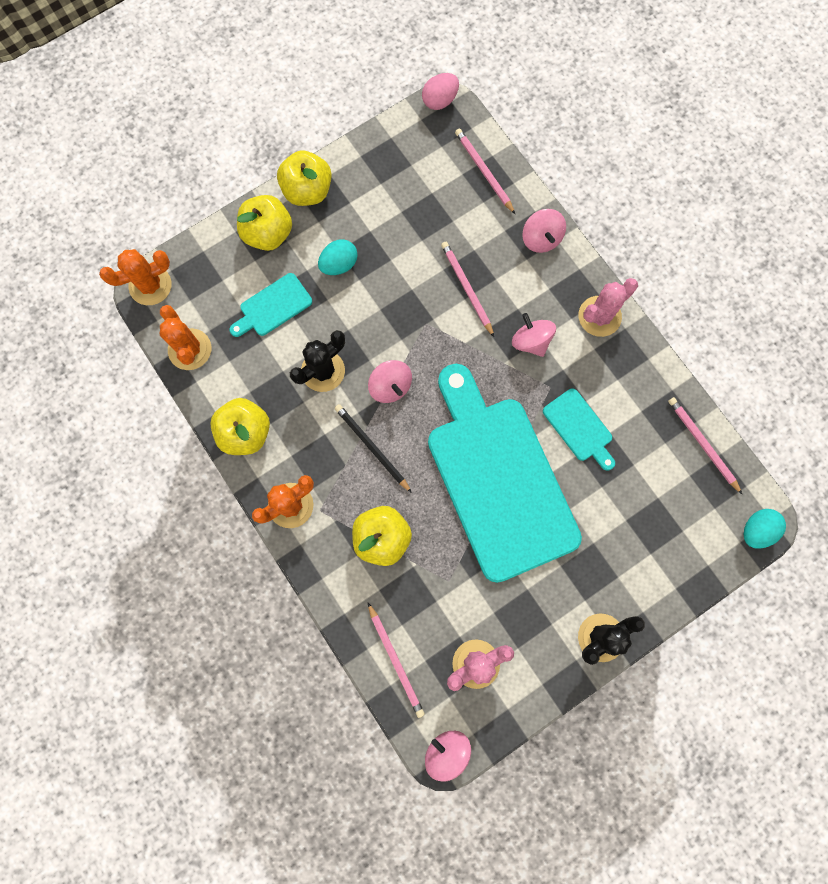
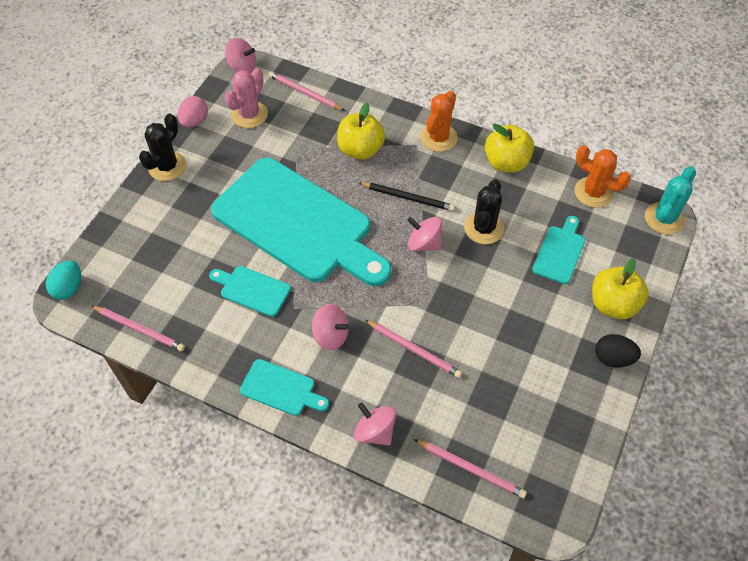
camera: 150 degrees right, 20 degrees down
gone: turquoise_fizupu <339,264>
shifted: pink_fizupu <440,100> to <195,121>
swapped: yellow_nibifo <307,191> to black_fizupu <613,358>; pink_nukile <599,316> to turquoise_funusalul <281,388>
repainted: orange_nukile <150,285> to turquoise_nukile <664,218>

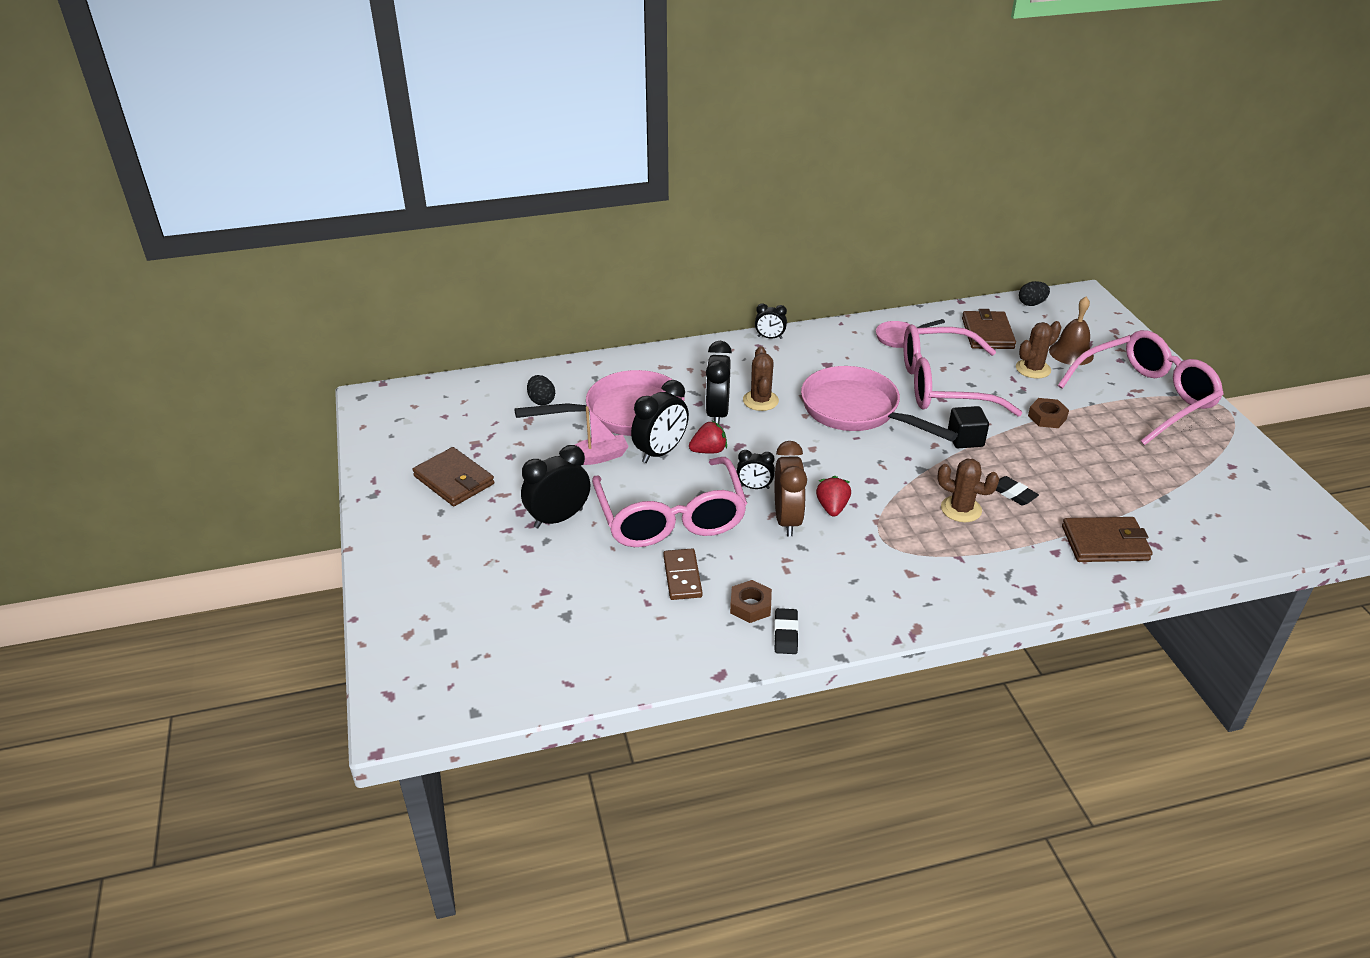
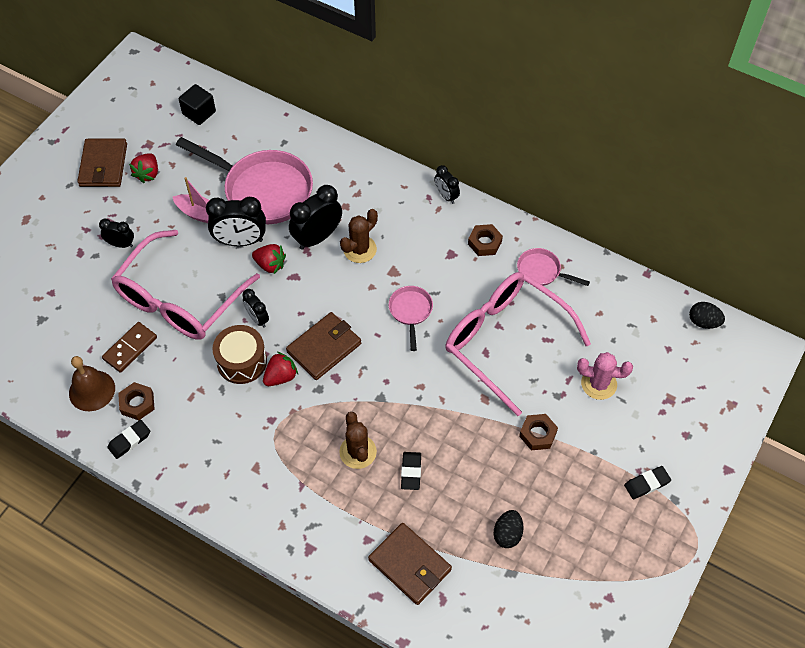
camera: 45 degrees right, 20 degrees up
new: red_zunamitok <147,174>; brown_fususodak <484,243>
shifted: black_fizupu <541,401> to <507,534>; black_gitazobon <965,439> to <199,113>; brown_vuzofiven <987,333> to <324,348>; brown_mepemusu <1071,353> to <92,390>
swapped: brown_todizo <787,520> to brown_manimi <242,361>; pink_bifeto <1145,397> to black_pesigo <647,484>
repainted: brown_nukile <1033,369> to pink_nukile <599,384>
scaled: black_todizo <558,518> = <121,244> x0.57; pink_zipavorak <856,410> = <410,312> x0.48

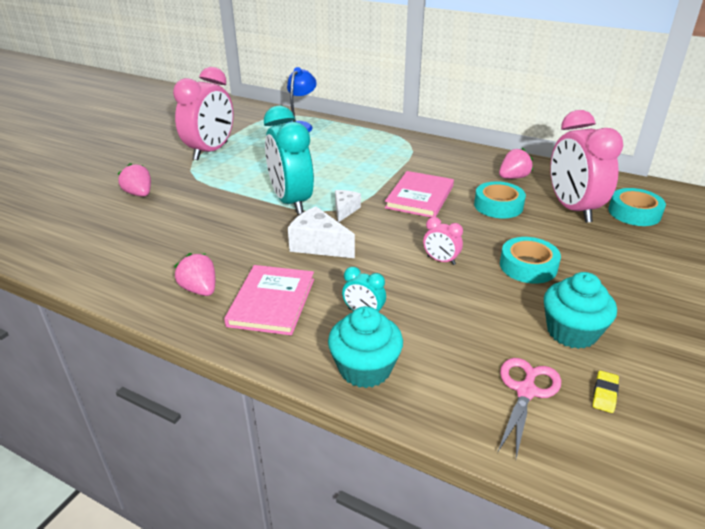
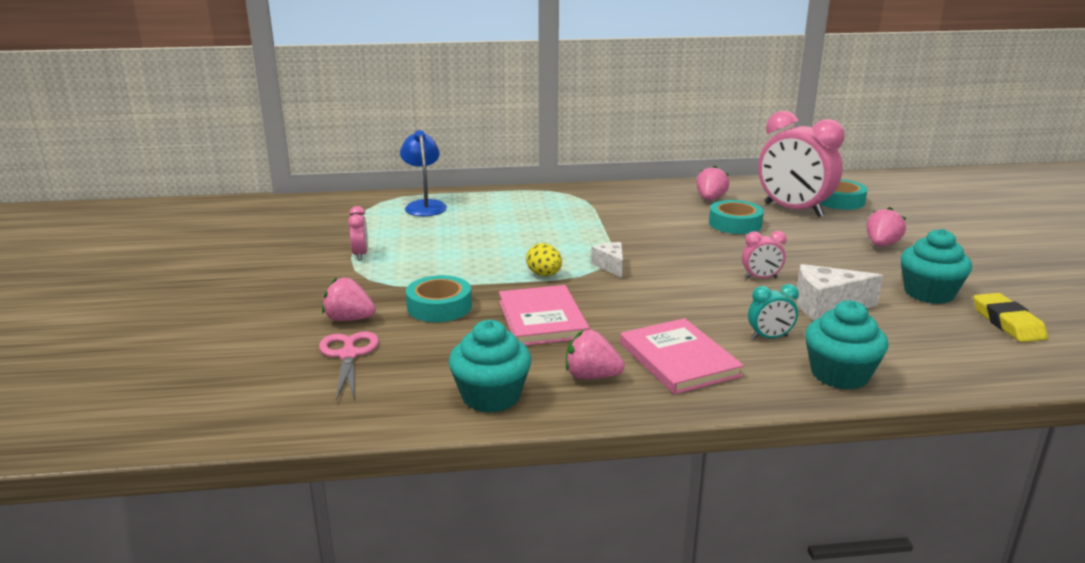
camera: 35 degrees left, 10 degrees down
new: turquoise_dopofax <491,396>; pink_zunamitok <881,245>
shifted: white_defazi <318,245> to <827,306>; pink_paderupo <420,197> to <542,319>; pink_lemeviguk <526,391> to <349,355>; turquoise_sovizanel <528,266> to <439,306>
swapped: turquoise_todizo <291,202> to yellow_fizupu <544,275>
scaled: pink_todizo <211,151> = <360,255> x0.43; yellow_pesigo <605,394> = <1007,323> x1.80

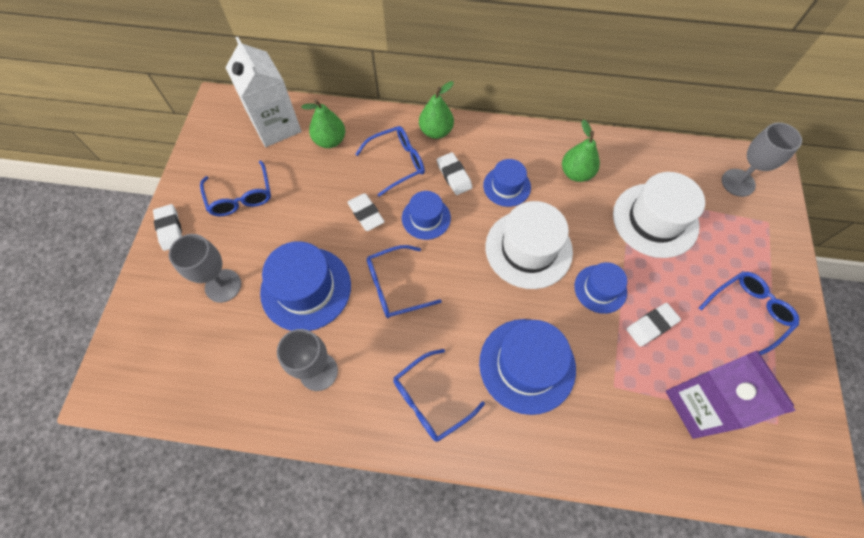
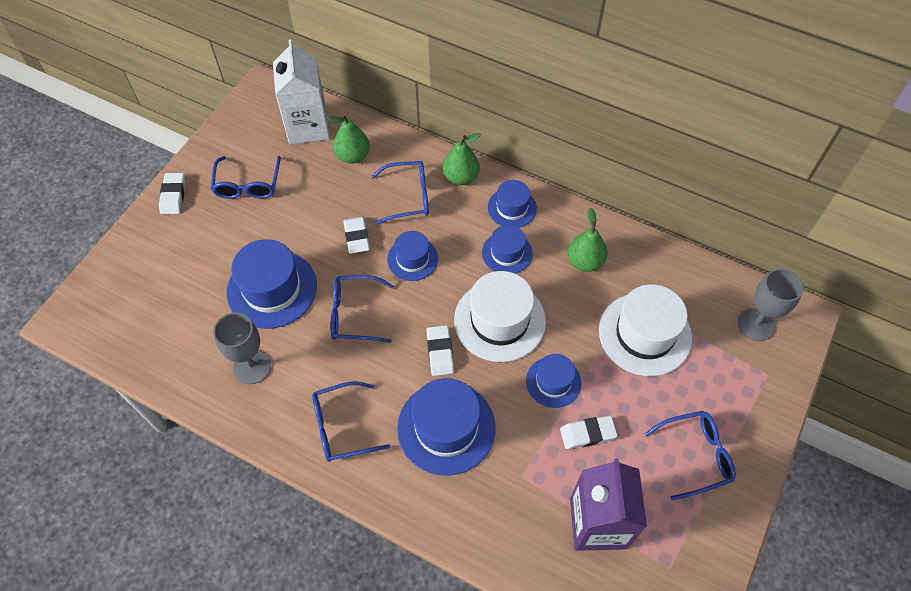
camera: 20 degrees right, 5 degrees down
gone: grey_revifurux <223,285>
new: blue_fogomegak <512,208>
shifted: white_pesigo <454,176> to <440,352>

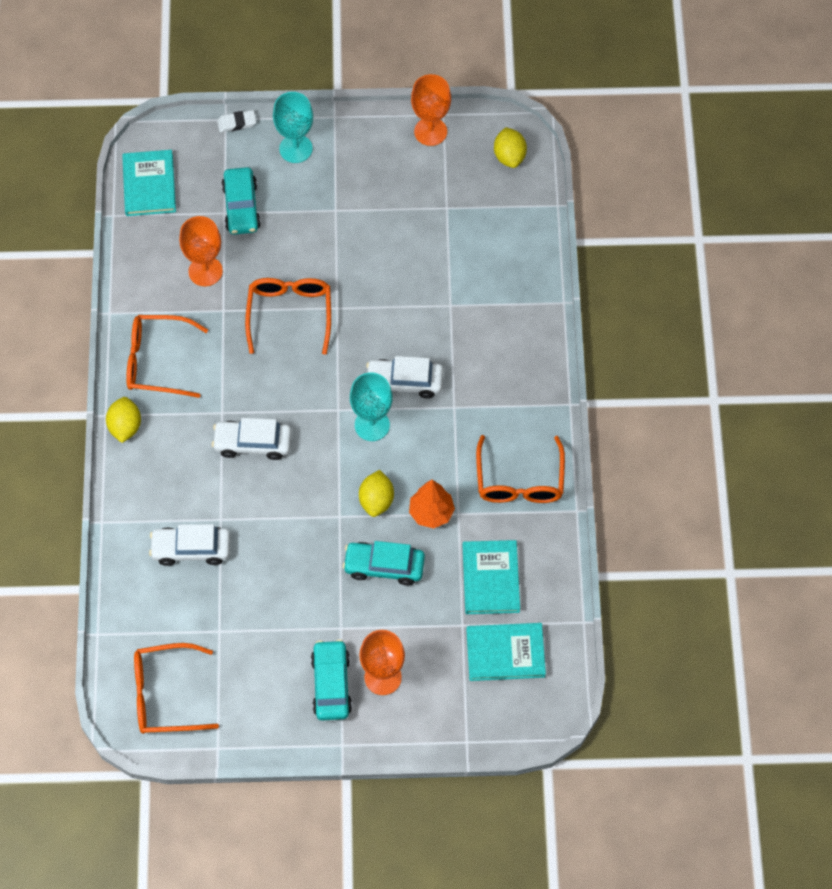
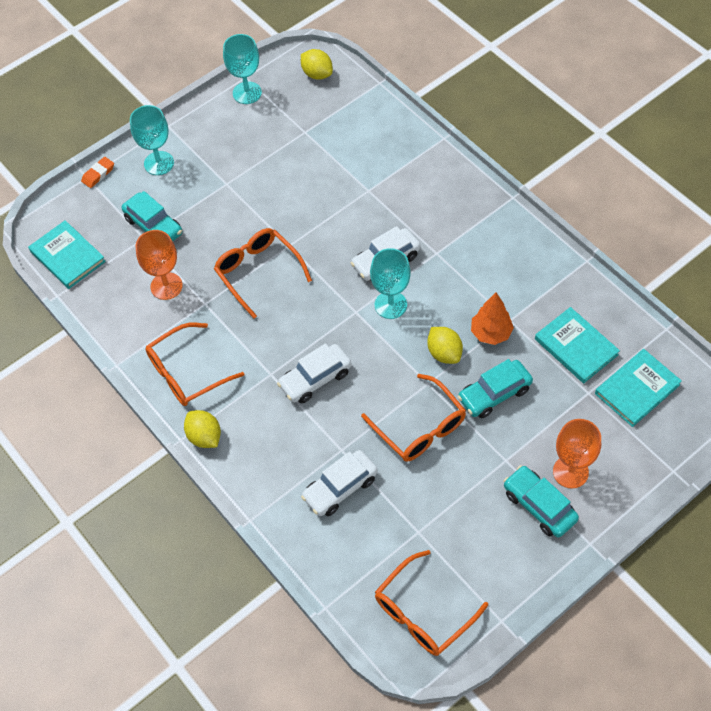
camera: 35 degrees left, 5 degrees down
shifted: orange_bifeto <519,480> to <420,427>
repainted: white_pesigo <237,123> to orange_pesigo <98,174>; orange_revifurux <430,131> to turquoise_revifurux <247,93>

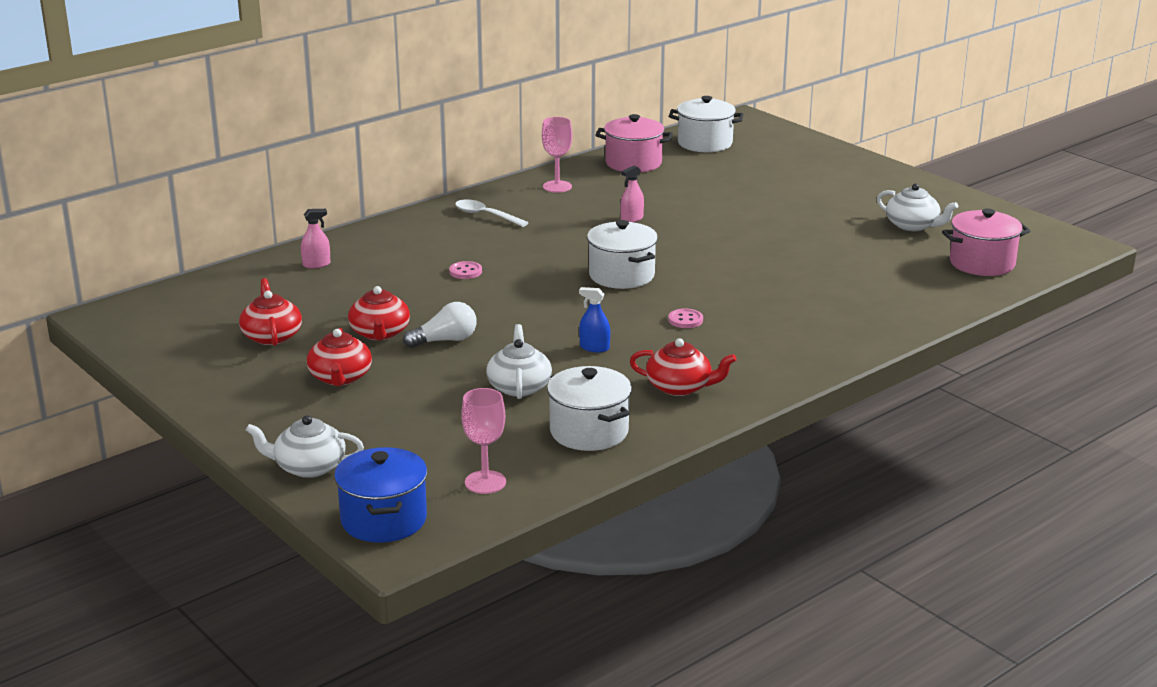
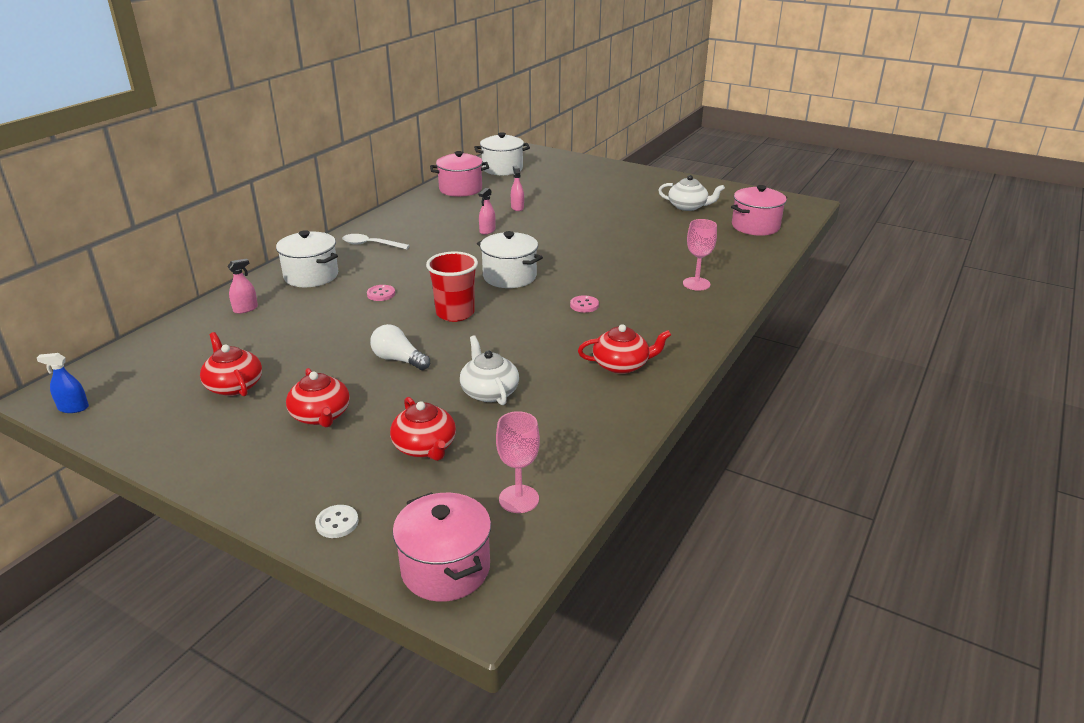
camera: 20 degrees left, 5 degrees up
new: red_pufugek <455,313>; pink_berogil <517,207>
shifted: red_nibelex <380,333> to <425,447>; pink_revifurux <557,186> to <696,284>; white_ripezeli <589,432> to <311,276>; blue_berogil <594,348> to <73,408>
swapped: white_nibelex <309,467> to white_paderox <337,523>
repainted: blue_ripezeli <384,520> to pink_ripezeli <445,568>
rotated: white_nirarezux <445,340> = <398,360> 105 degrees counterclockwise

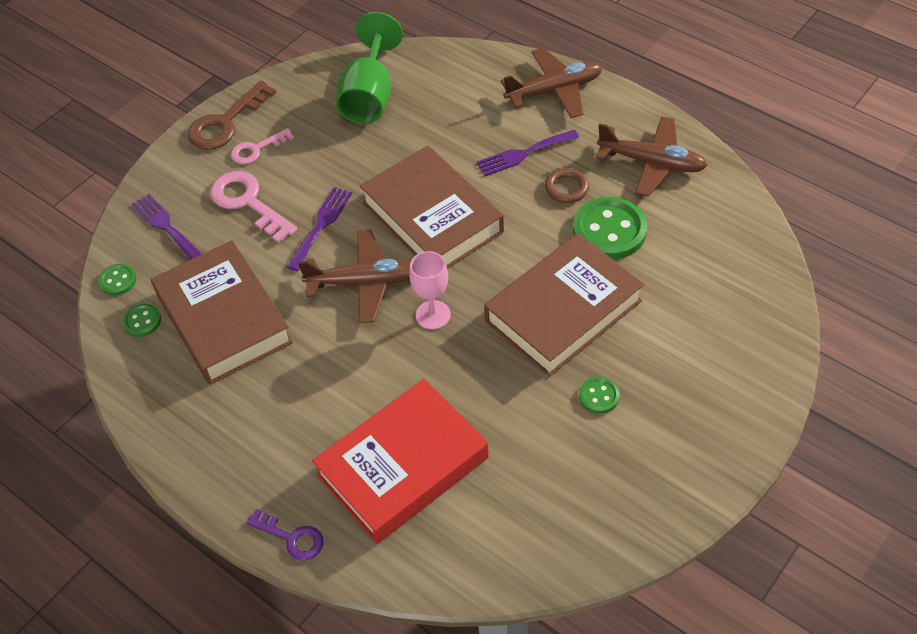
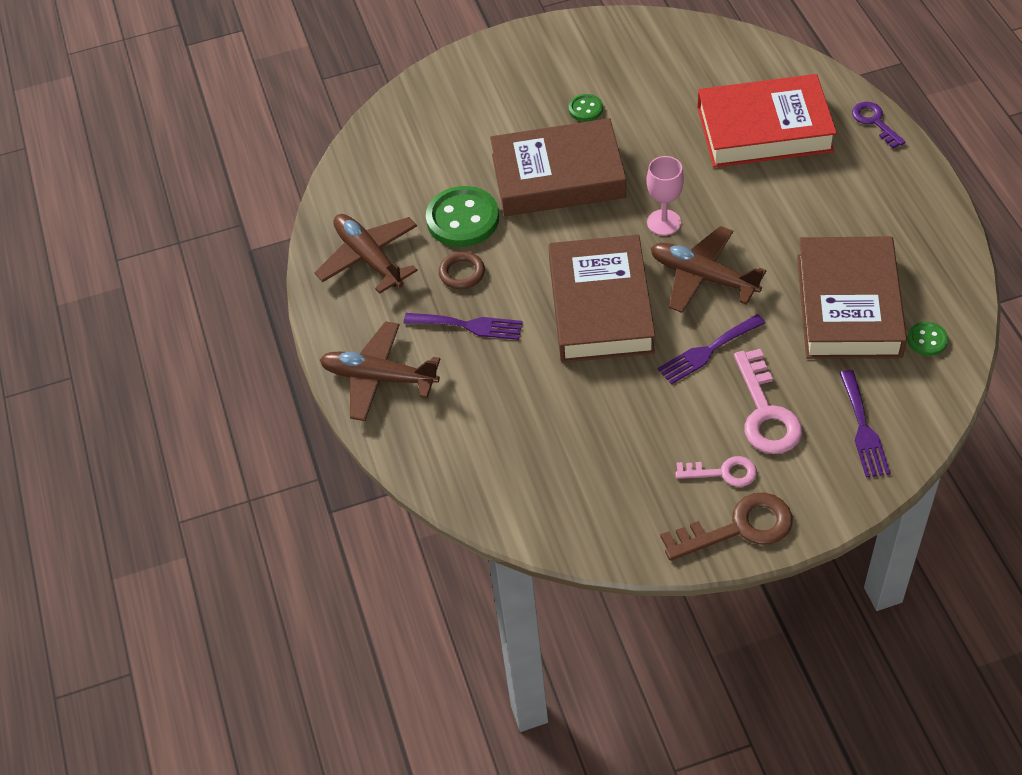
camera: 145 degrees left, 0 degrees up
gone: green_paderox <118,280>; green_revifurux <369,96>

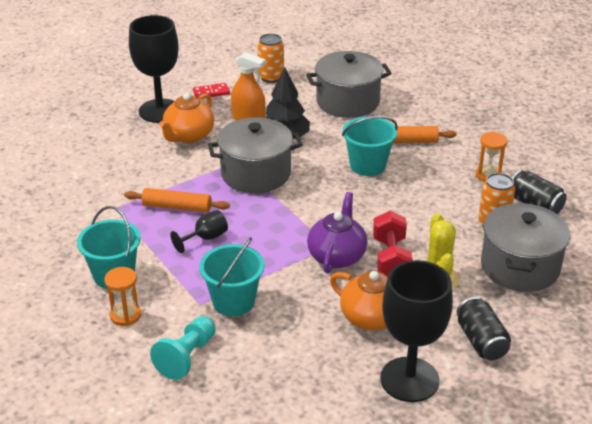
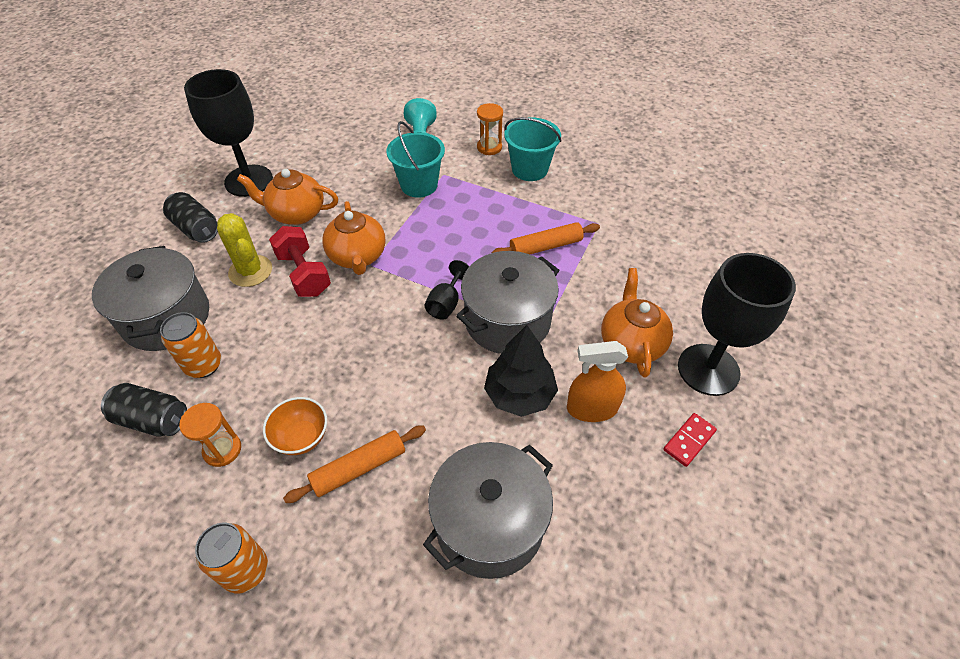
camera: 150 degrees right, 15 degrees up
gone: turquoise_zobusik <367,165>
new: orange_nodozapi <301,437>
shifted: black_revifurux <205,238> to <446,303>; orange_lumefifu <271,77> to <245,570>
repainted: purple_nibelex <337,256> to orange_nibelex <357,257>

